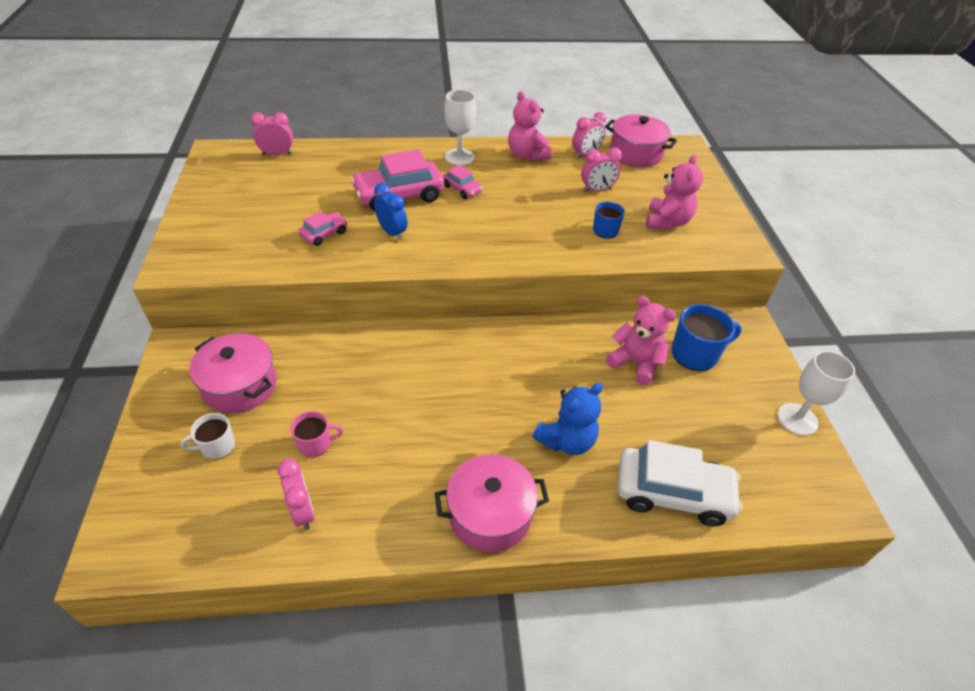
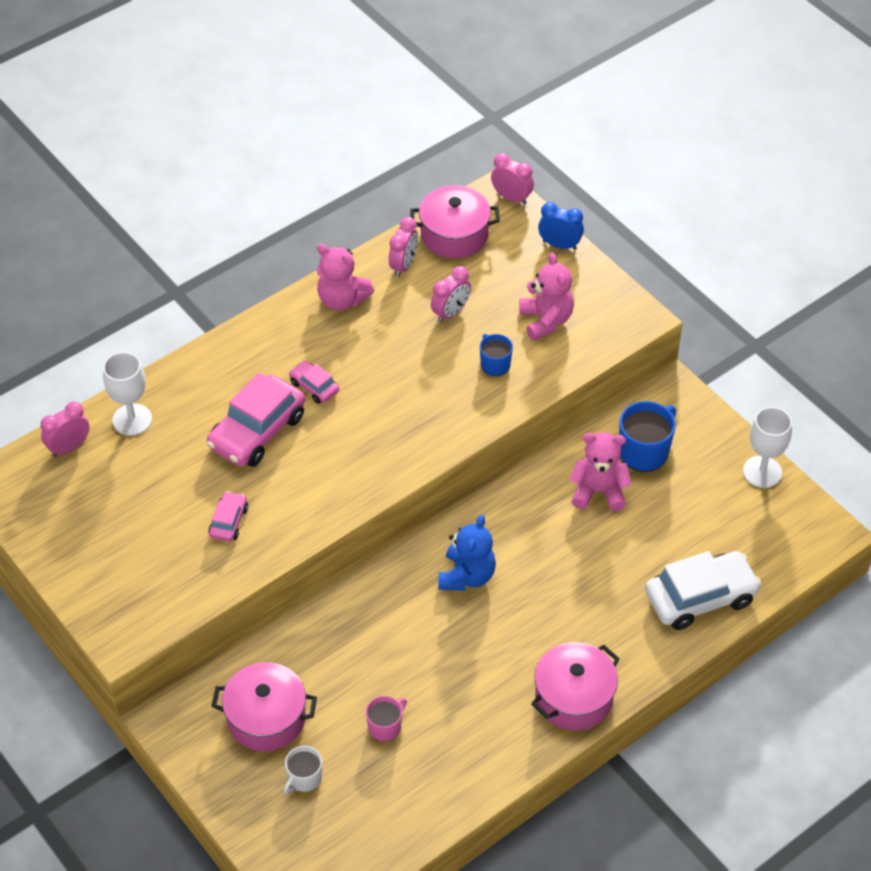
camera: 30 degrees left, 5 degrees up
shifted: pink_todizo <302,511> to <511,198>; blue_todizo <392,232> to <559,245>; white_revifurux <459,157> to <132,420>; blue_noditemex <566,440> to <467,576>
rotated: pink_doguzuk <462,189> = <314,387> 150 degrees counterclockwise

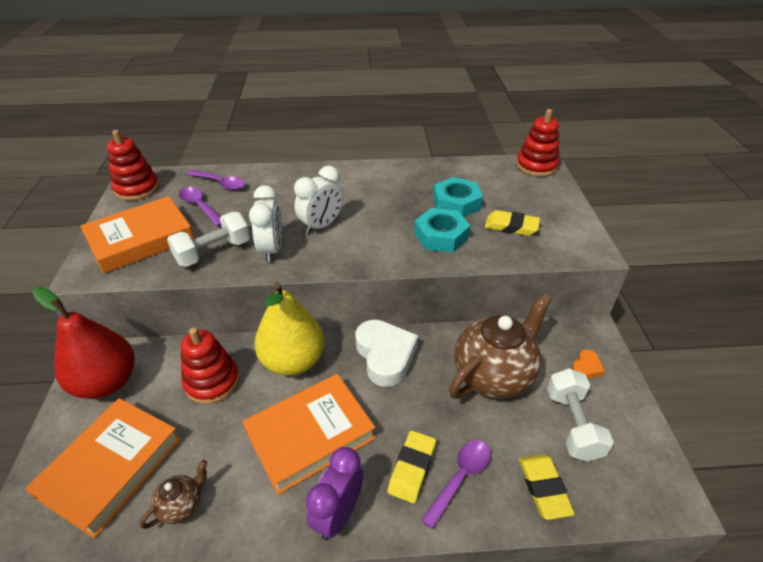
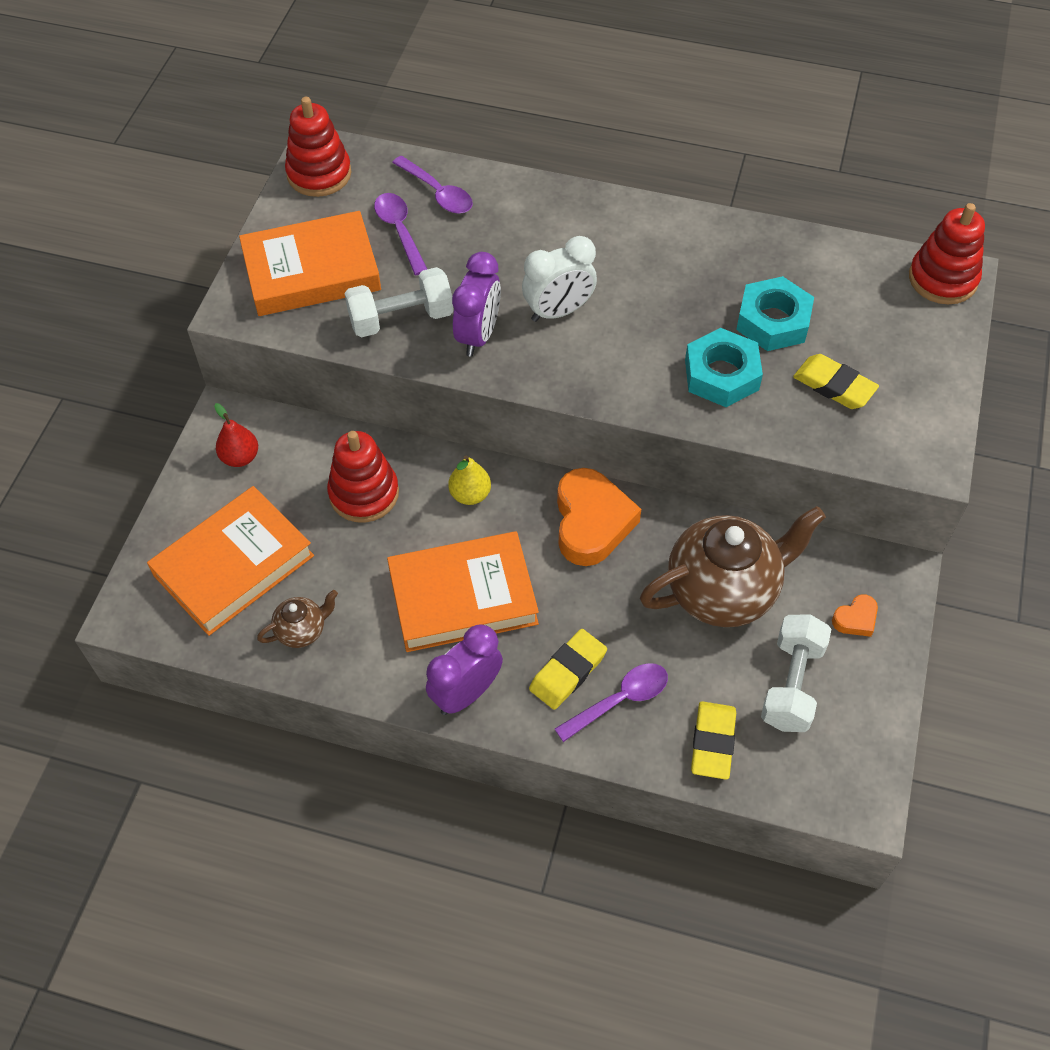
camera: 20 degrees right, 15 degrees up
repainted: white_todizo <271,250> to purple_todizo <478,335>; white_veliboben <385,356> to orange_veliboben <591,522>
scaled: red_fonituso <107,382> = <240,457> x0.47; yellow_fonituso <293,361> = <470,494> x0.47

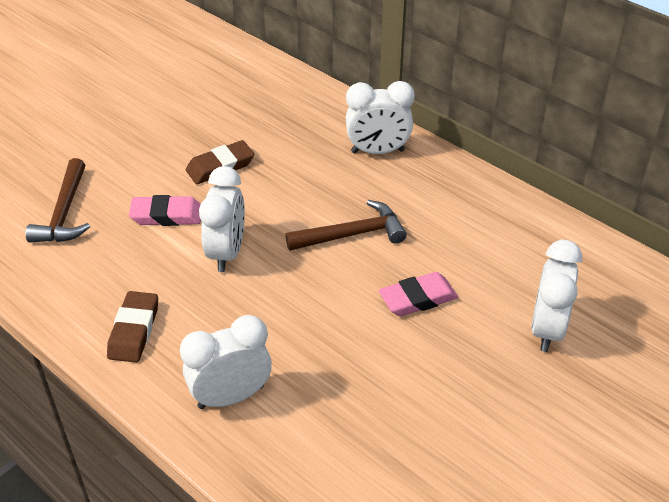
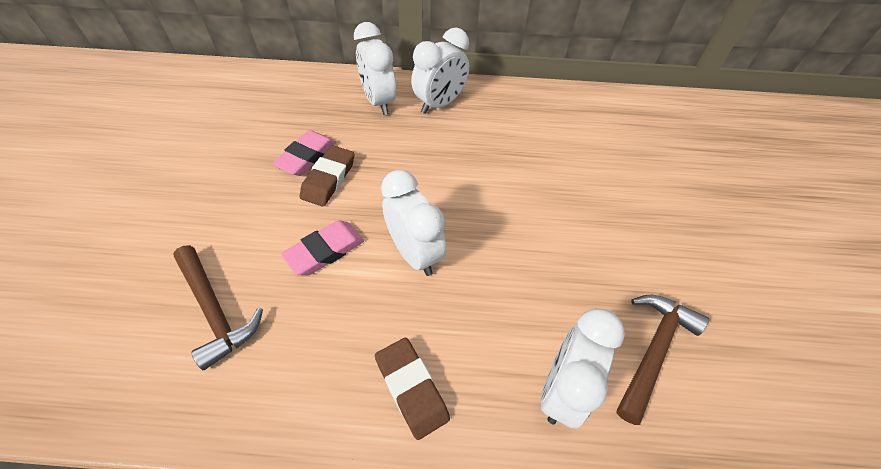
camera: 40 degrees left, 10 degrees up
shifted: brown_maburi <352,234> to <653,350>; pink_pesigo <418,298> to <306,157>; white_todizo <546,329> to <379,102>

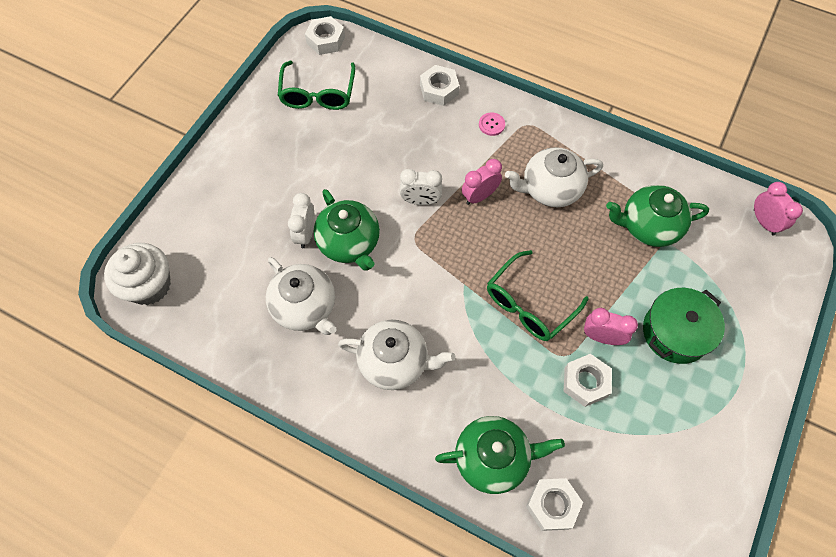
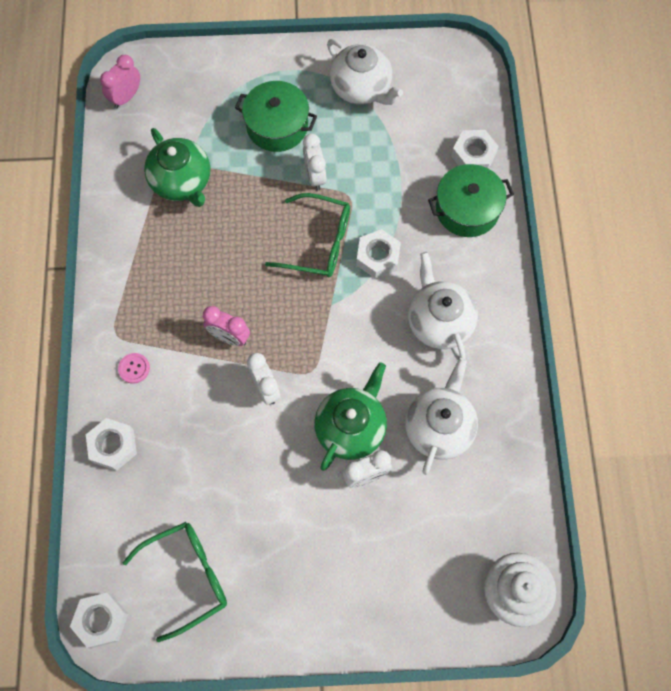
camera: 120 degrees left, 5 degrees up
shifted: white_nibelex <550,189> to <361,88>; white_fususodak <585,382> to <378,257>
swapped: green_nibelex <493,458> to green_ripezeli <467,209>
repainted: pink_todizo <601,337> to white_todizo <315,176>

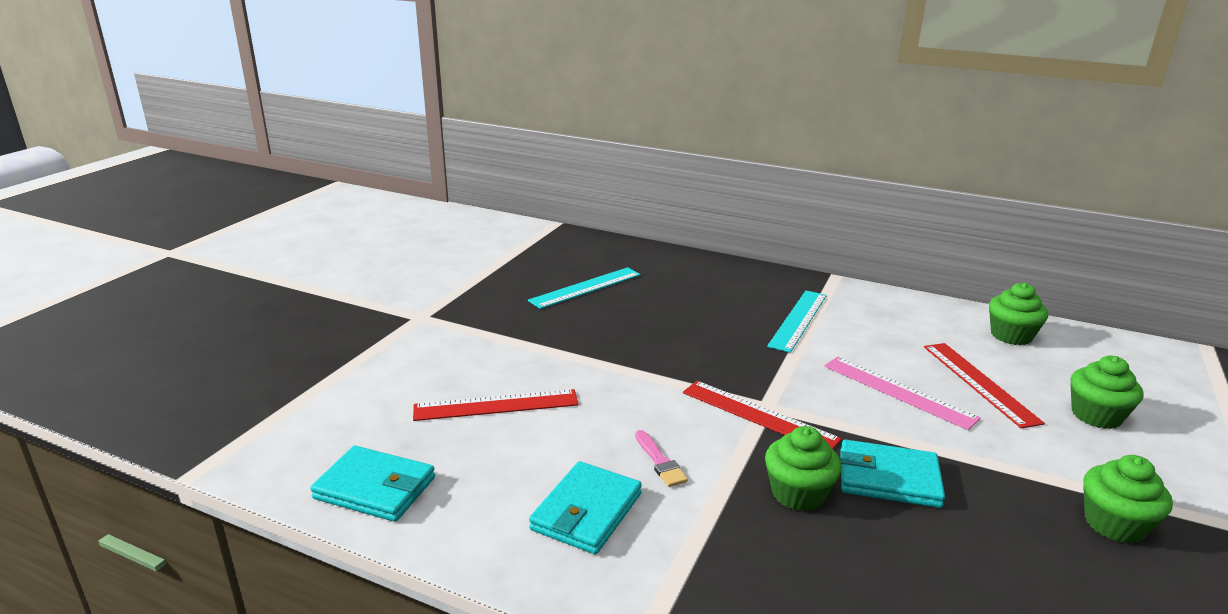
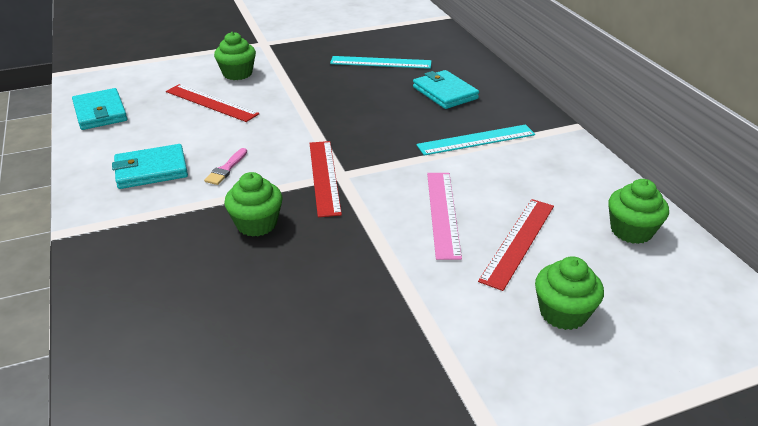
camera: 45 degrees right, 10 degrees up
shifted: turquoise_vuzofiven <888,478> to <445,93>; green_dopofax <1114,524> to <237,73>

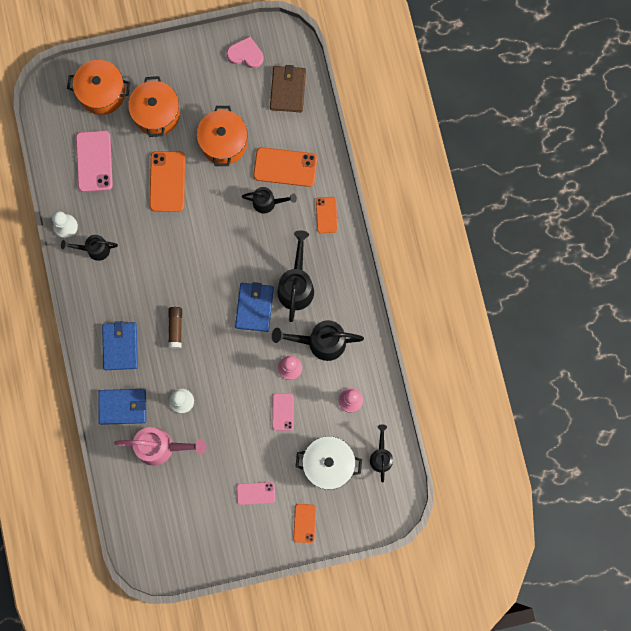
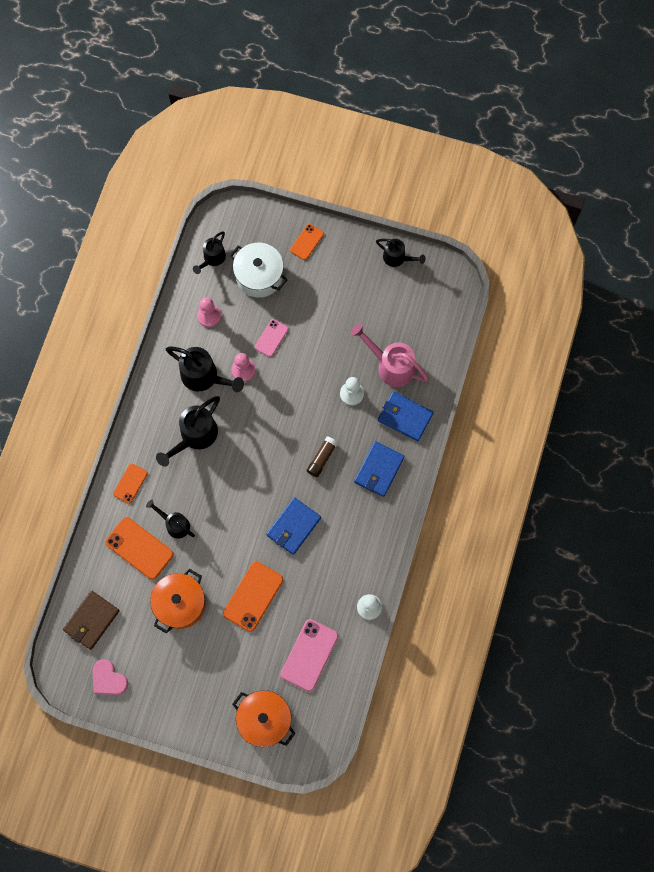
camera: 150 degrees left, 5 degrees down
gone: orange_ripezeli <156,113>; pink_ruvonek <255,493>
shifted: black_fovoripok <94,249> to <397,258>; blue_vuzofiven <254,307> to <293,526>

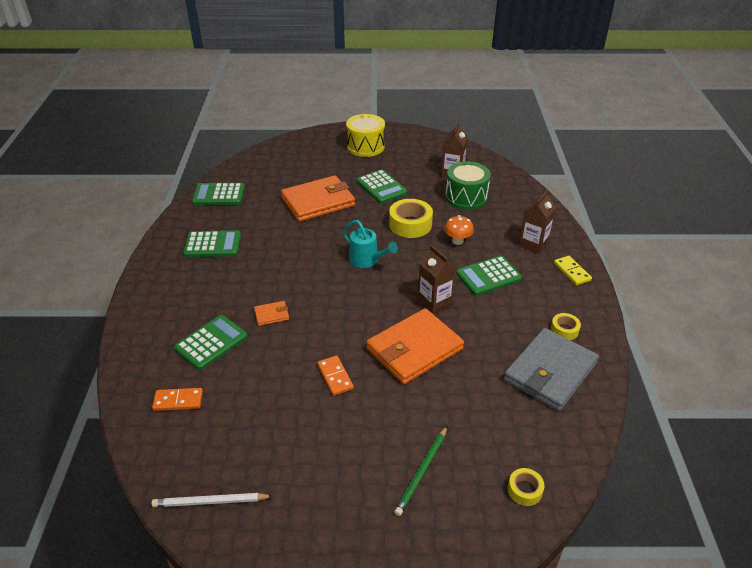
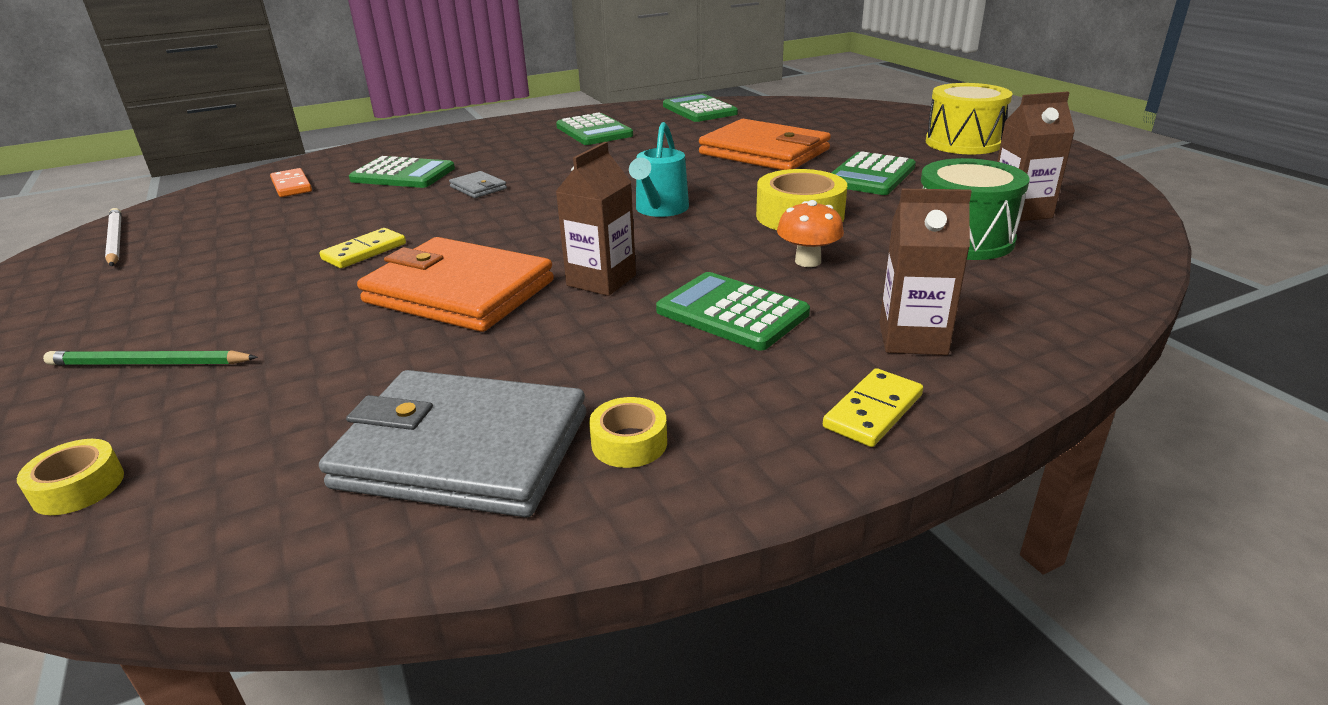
camera: 65 degrees right, 10 degrees down
repainted: orange_vuzofiven <272,315> to grey_vuzofiven <478,188>; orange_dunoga <335,377> to yellow_dunoga <364,252>

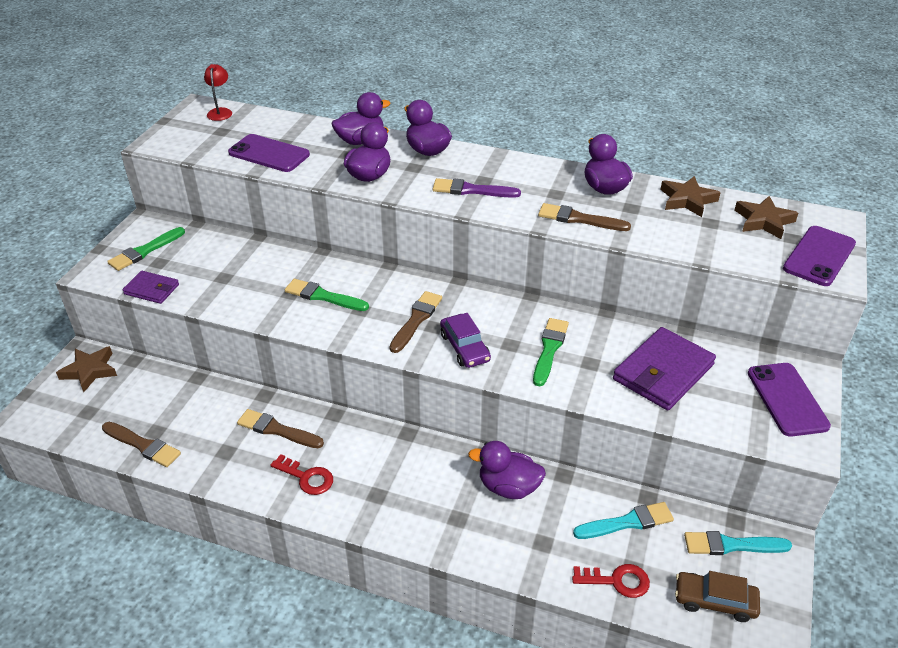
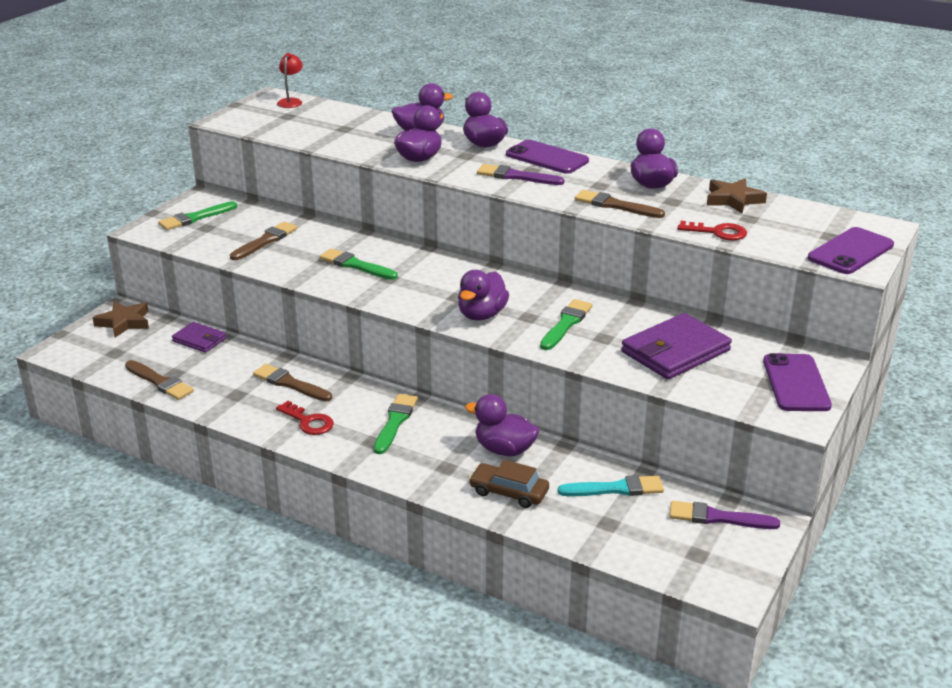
camera: 10 degrees right, 10 degrees down
gone: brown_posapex <763,221>
new: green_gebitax <395,422>
shifted: purple_vuzofiven <152,289> to <199,340>; purple_ruvonek <269,154> to <547,158>; brown_gebitax <416,320> to <265,241>; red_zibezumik <617,581> to <718,232>; brown_doguzuk <715,601> to <509,492>
swapped: purple_doguzuk <464,347> to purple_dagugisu <481,315>
repainted: turquoise_gebitax <731,545> to purple_gebitax <717,518>

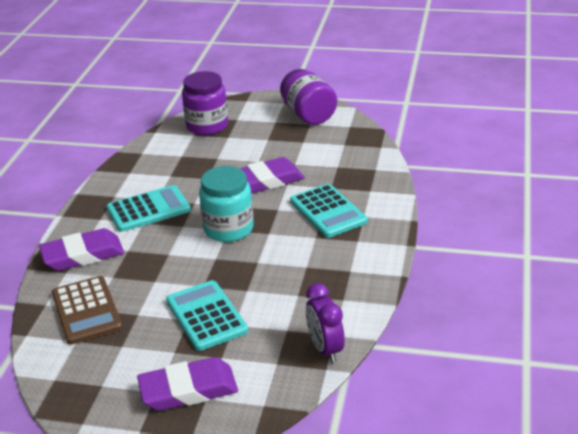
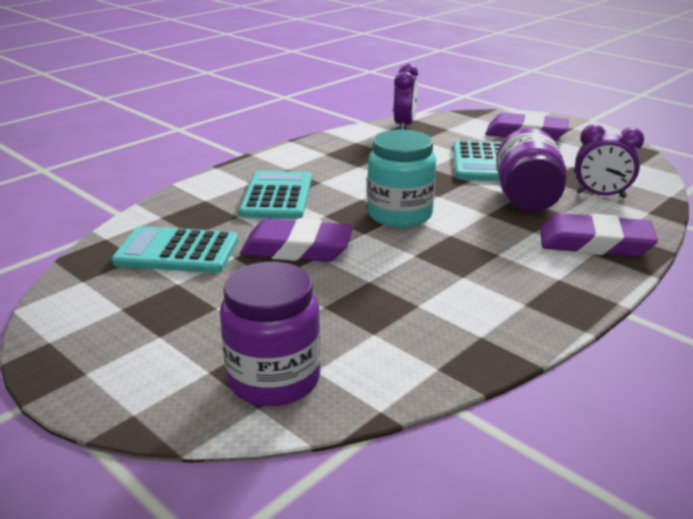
camera: 150 degrees left, 5 degrees down
shifted: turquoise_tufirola <148,209> to <177,252>; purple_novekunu <308,115> to <527,198>
swapped: brown_tufirola <86,310> to purple_todizo <601,195>

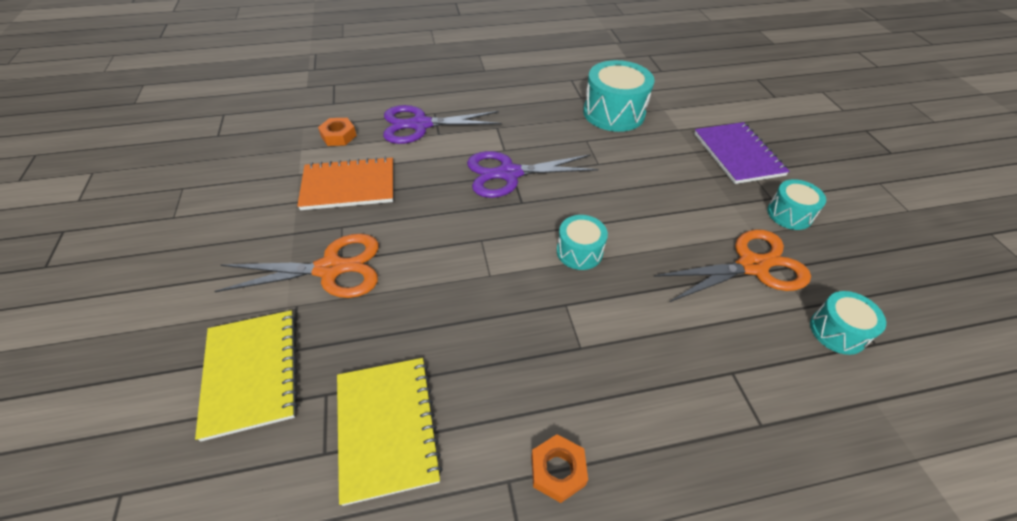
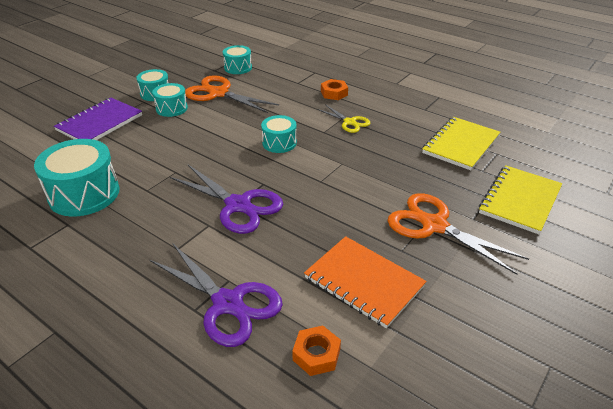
camera: 130 degrees left, 10 degrees down
new: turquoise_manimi <171,108>; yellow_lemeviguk <349,122>
shifted: orange_fususodak <558,470> to <334,93>

